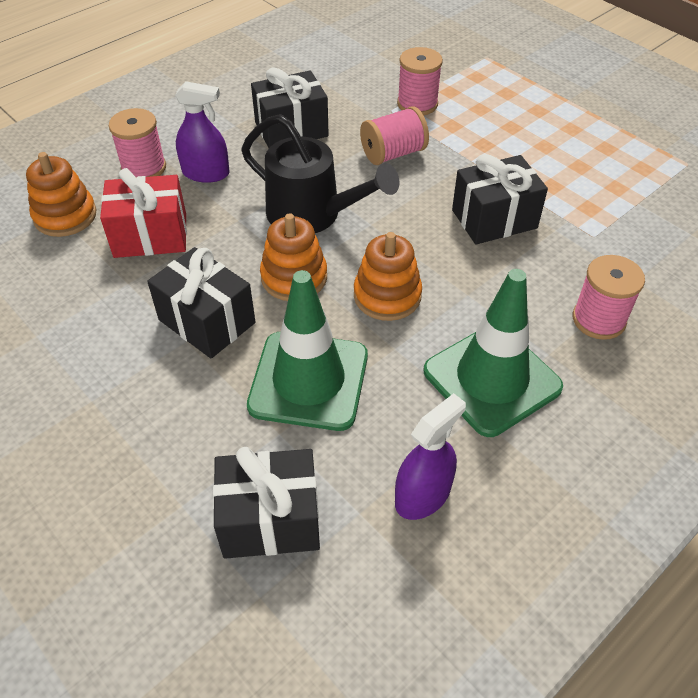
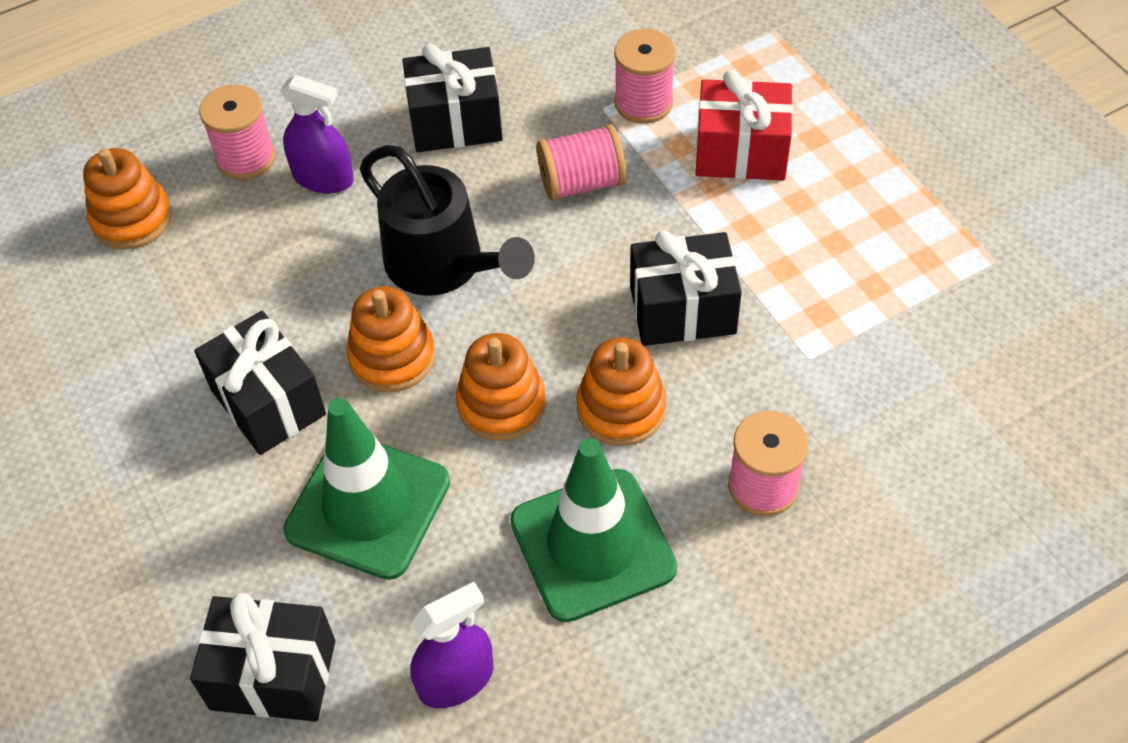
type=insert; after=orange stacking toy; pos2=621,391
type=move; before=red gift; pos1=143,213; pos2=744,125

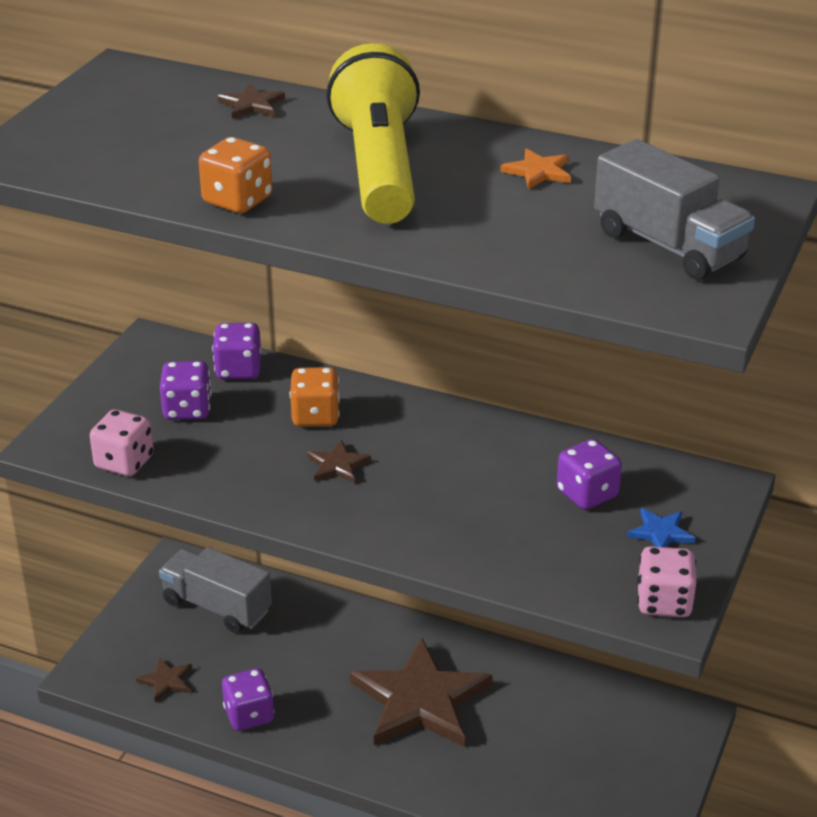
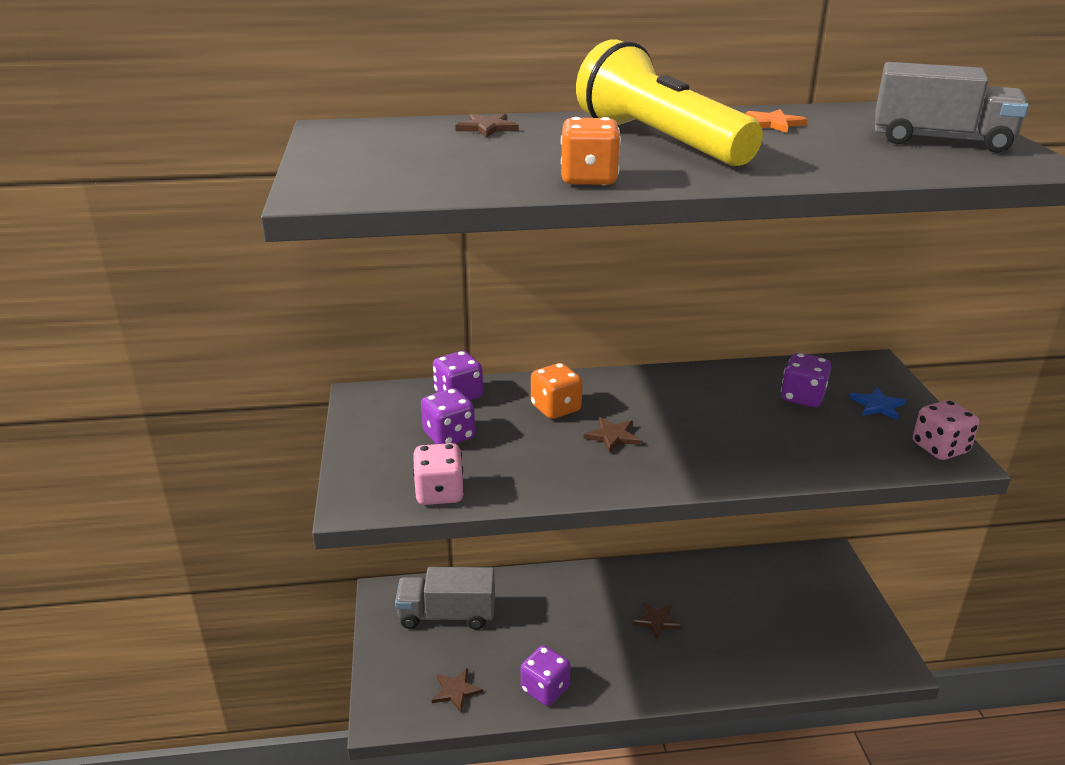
type=resize; before=russet five-pointed star; pos1=421,692; pos2=657,621; scale=0.4

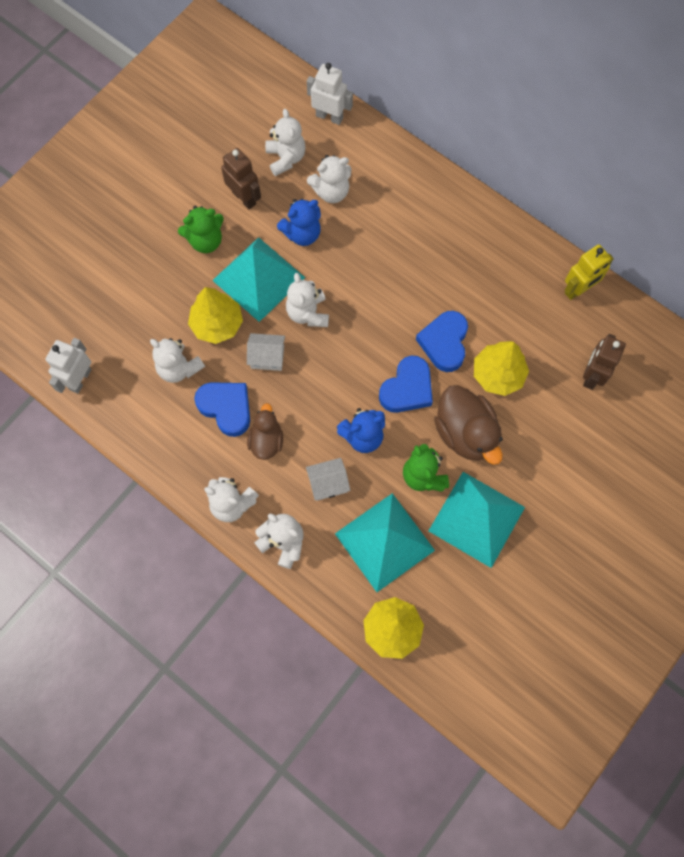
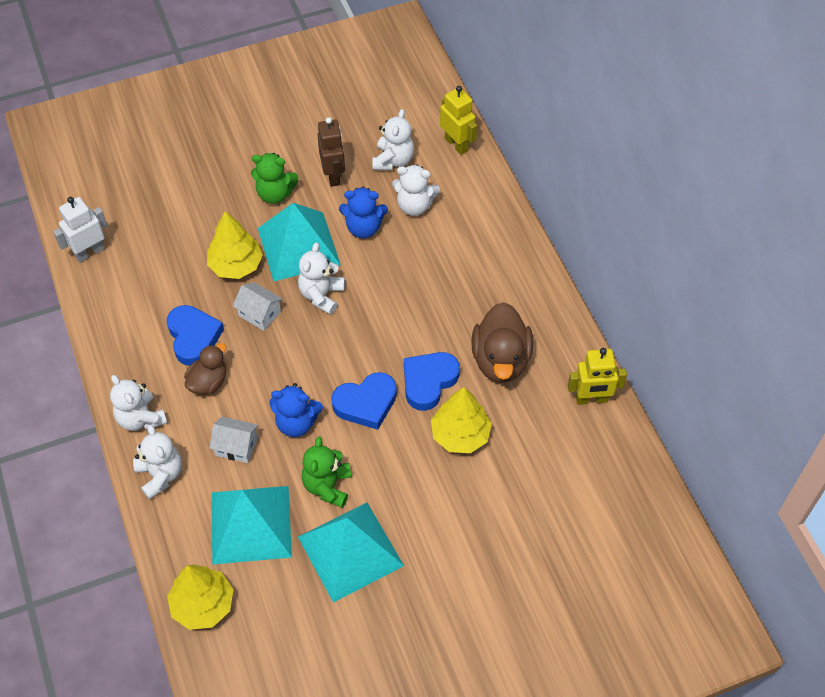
type=delete; before=white teddy bear; pos1=177,360
type=delete; before=russet robot; pos1=604,362
type=move; before=russet rubber duck; pos1=468,425; pos2=502,342
type=recolor; before=white robot; after=golden robot; pos1=330,94; pos2=458,120

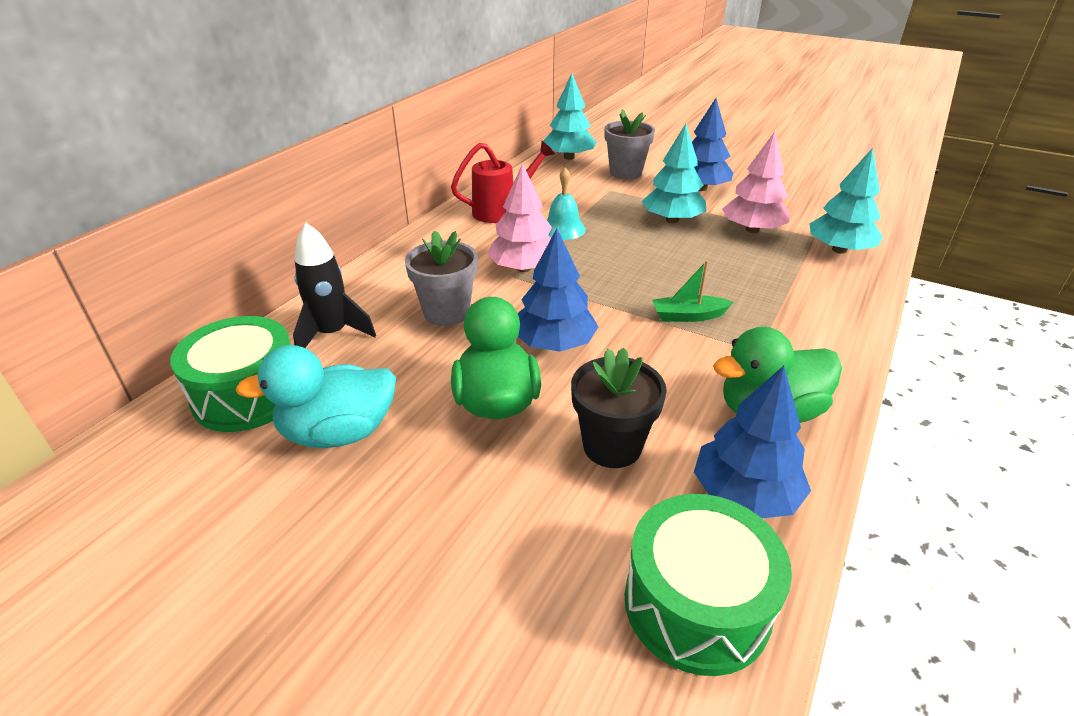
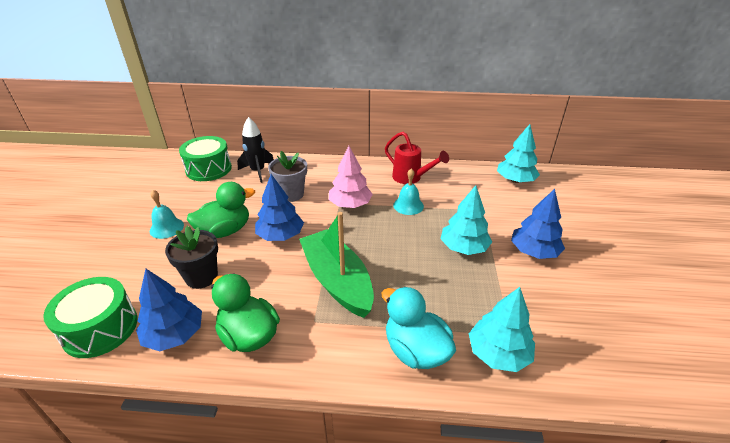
type=delete; before=ash-grey flower pot; pos1=630,144
type=delete; before=rosy toy tree; pos1=755,182
type=insert; after=aqua bell; pos2=167,214
type=move; before=aqua rubber duck; pos1=315,396; pos2=419,328
type=resize; before=emerald boat; pos1=692,291; pos2=336,265; scale=2.2

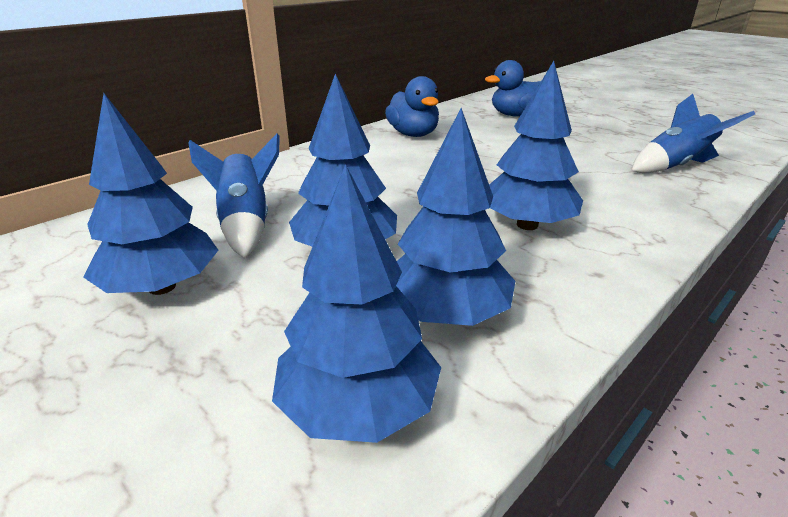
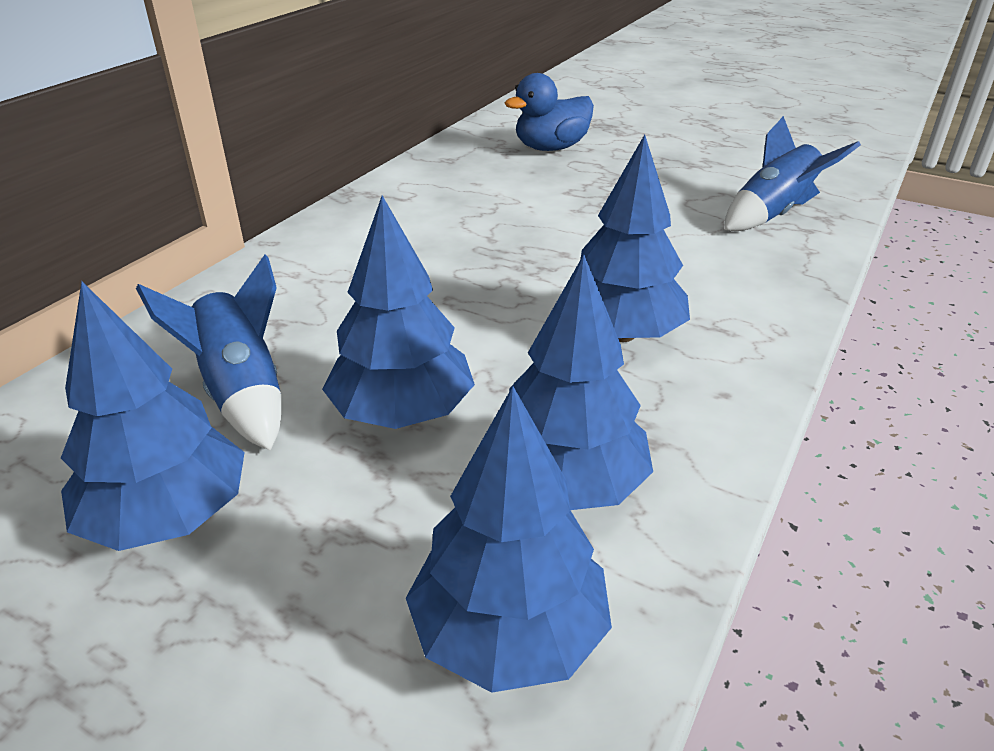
type=delete; before=blue rubber duck; pos1=412,106

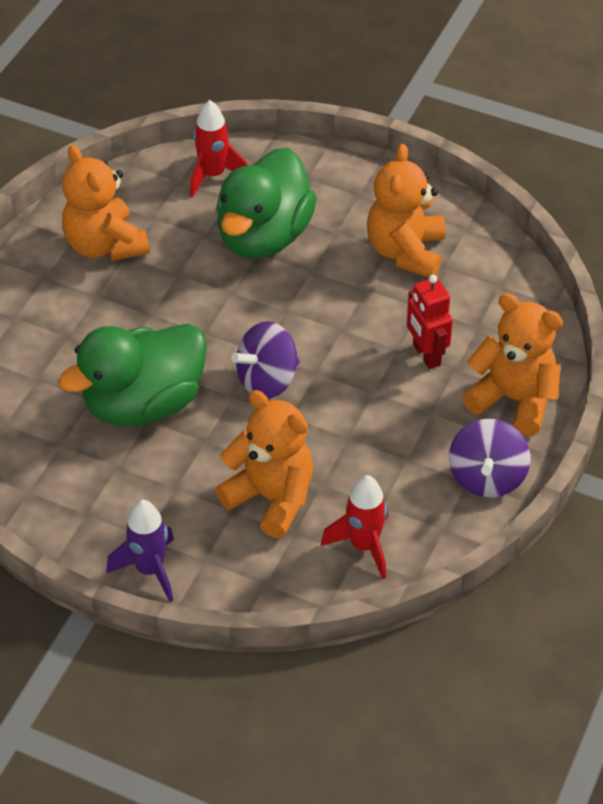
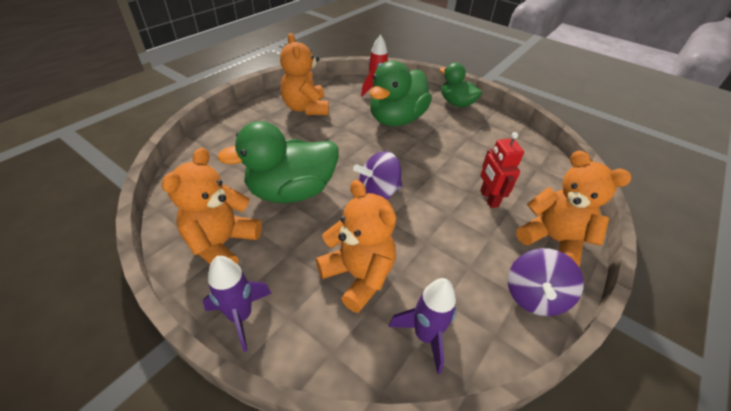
type=insert; after=emerald rubber duck; pos2=461,85
type=move; before=orange teddy bear; pos1=406,211; pos2=212,206
type=recolor; before=red toy rocket; after=violet toy rocket; pos1=354,527; pos2=422,326

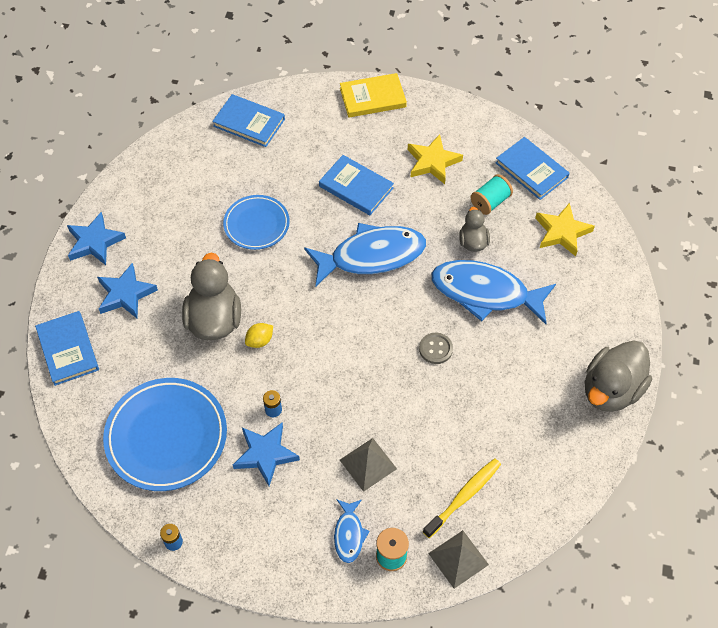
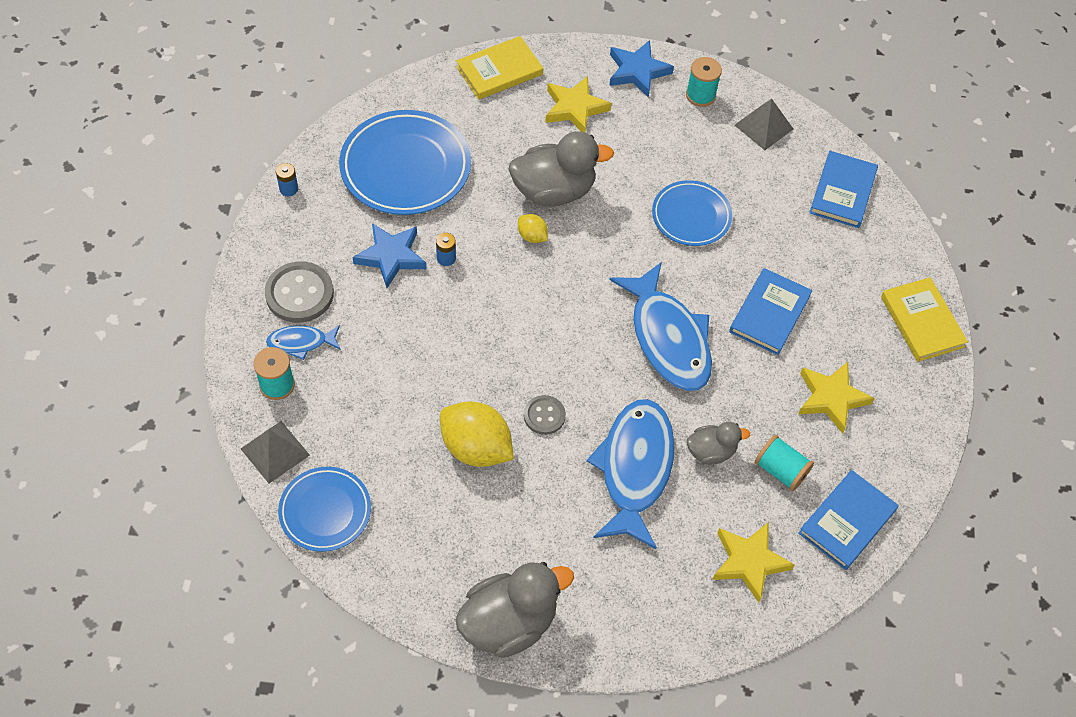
type=delete; before=golden toothbrush; pos1=462,498
type=insert; after=ash-grey shirt button; pos2=299,292
type=insert; after=blue flat dish; pos2=324,509
type=insert; after=golden toy lemon; pos2=477,434
type=insert; after=aqua bobbin; pos2=704,82
type=move; before=ash-grey solid pyramid; pos1=368,465; pos2=764,124
type=recolor; before=blue hardback; after=golden hardback; pos1=67,348; pos2=499,68
type=recolor; before=blue five-pointed star; after=golden five-pointed star; pos1=127,291; pos2=578,104
type=rotate; before=ash-grey rubber duck; pos1=618,376; pos2=515,610; turn=120

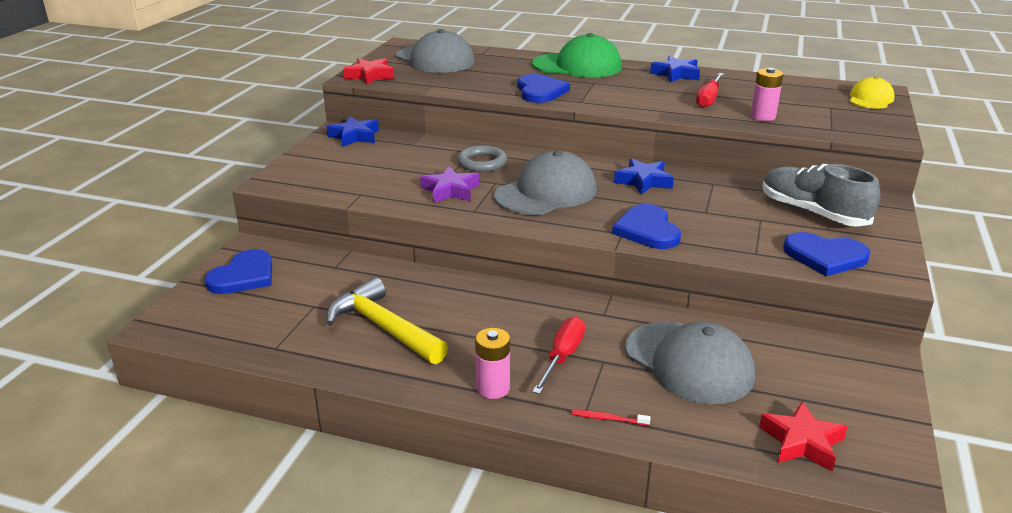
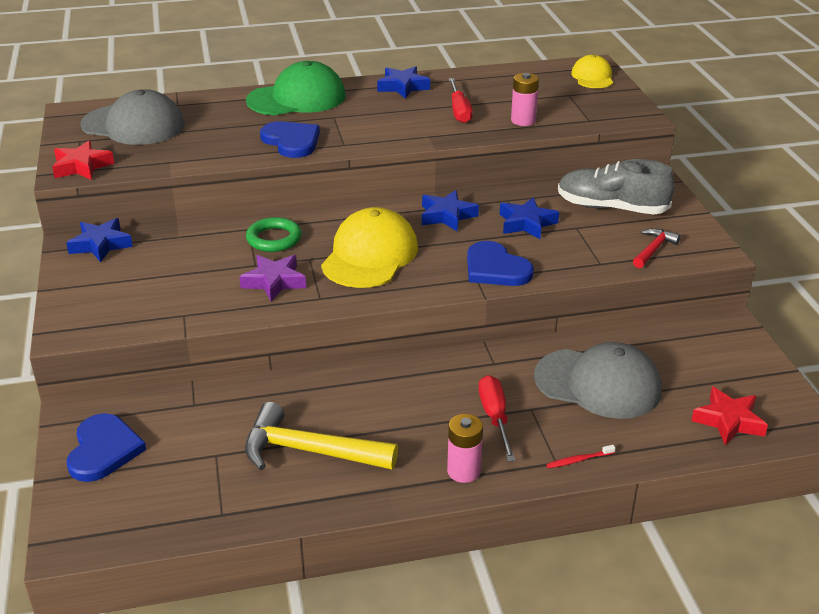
type=insert; after=blue five-pointed star; pos2=529,218
type=replace; before=blue heart shape; after=red claw hammer; pos1=826,254; pos2=657,248
type=recolor; before=ash-grey torus; after=emerald torus; pos1=482,158; pos2=274,234
type=recolor; before=ash-grey cap; after=golden cap; pos1=545,183; pos2=369,247

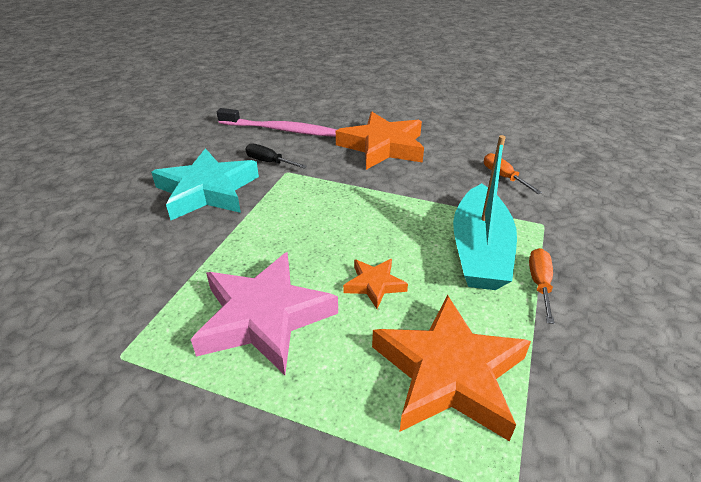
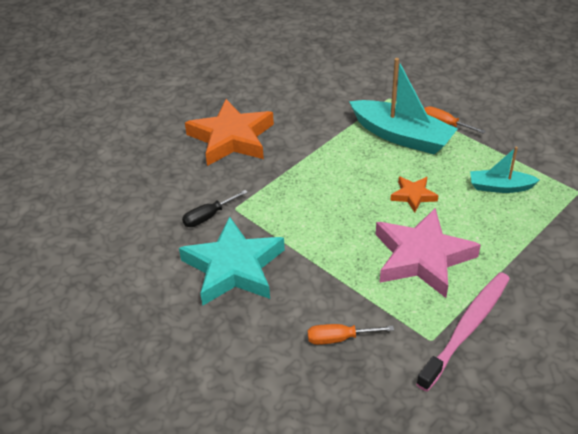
type=move; before=rosy toothbrush; pos1=277,122; pos2=463,332
type=move; before=orange hand screwdriver; pos1=513,173; pos2=351,334
type=replace; before=orange five-pointed star; after=aqua boat; pos1=451,368; pos2=505,170

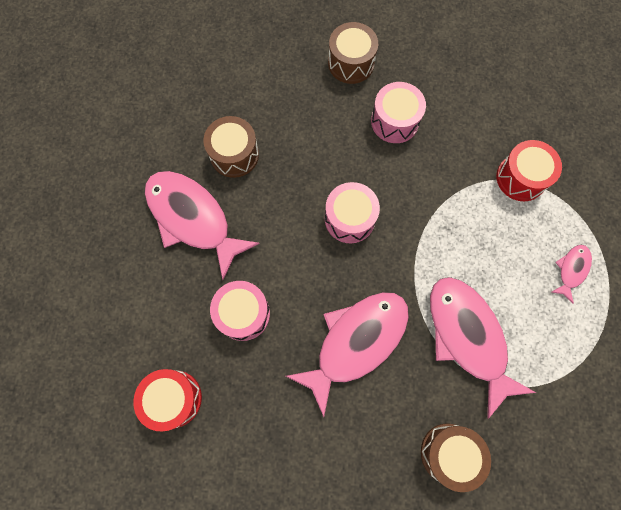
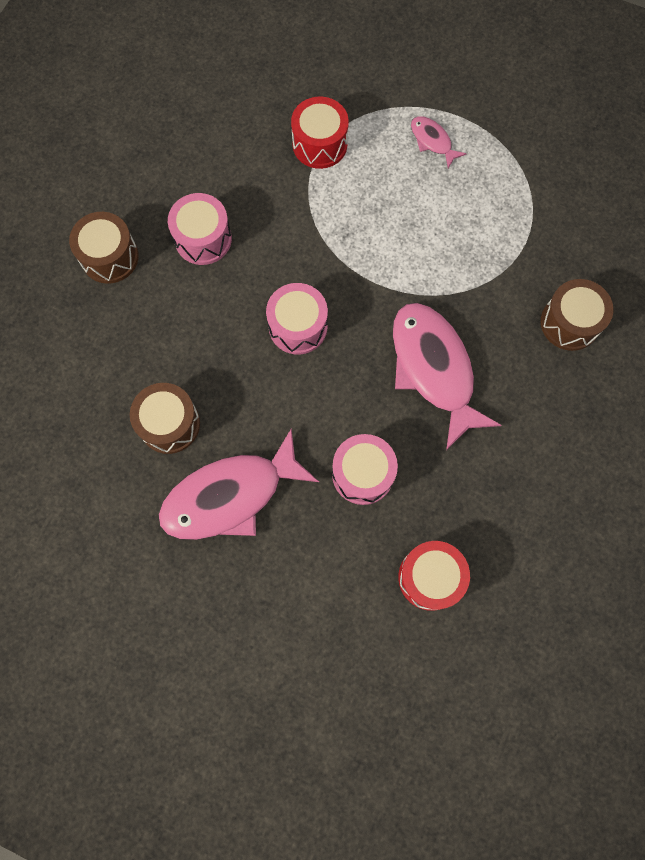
type=delete; before=rosy fish; pos1=483,348

